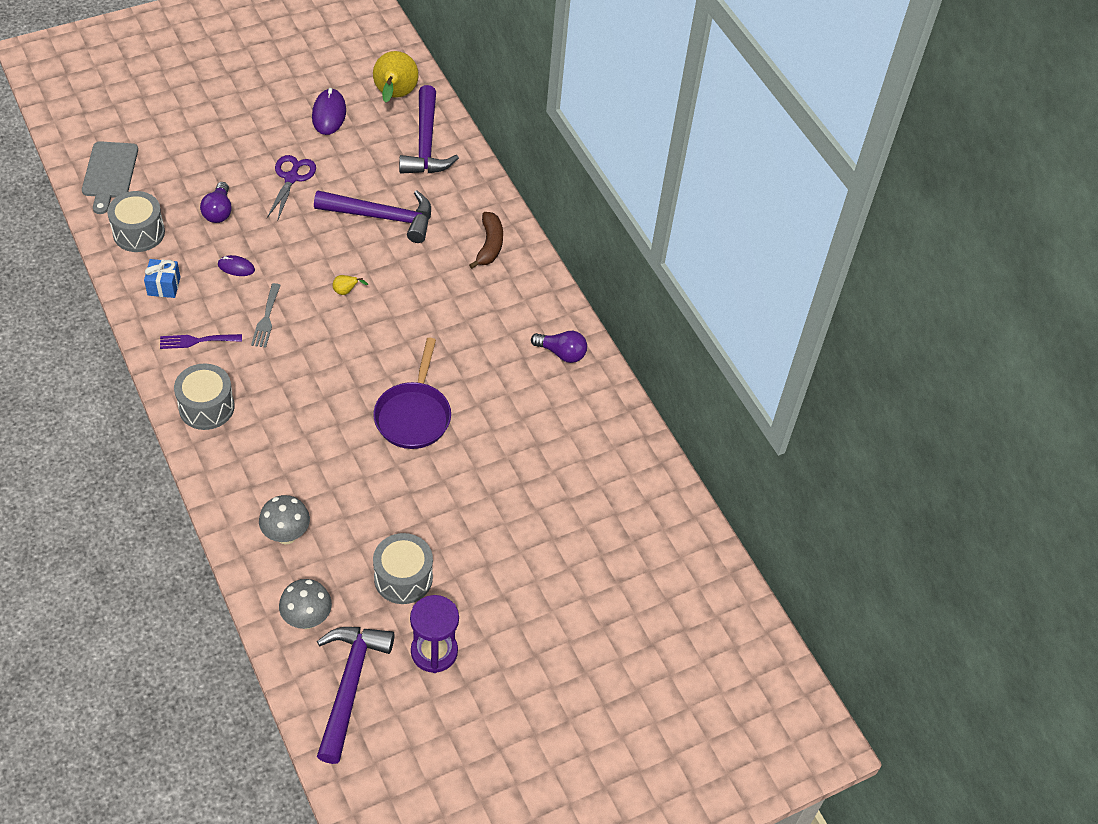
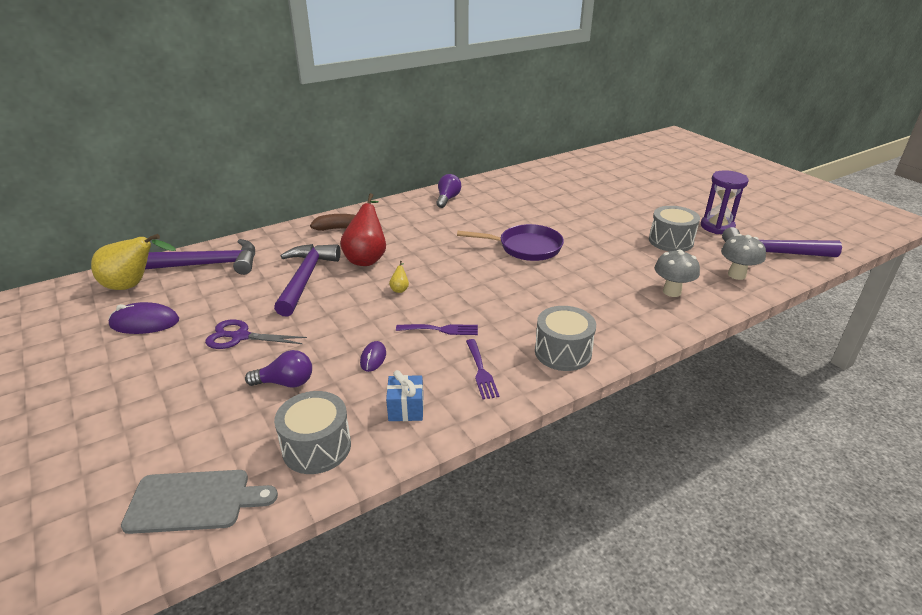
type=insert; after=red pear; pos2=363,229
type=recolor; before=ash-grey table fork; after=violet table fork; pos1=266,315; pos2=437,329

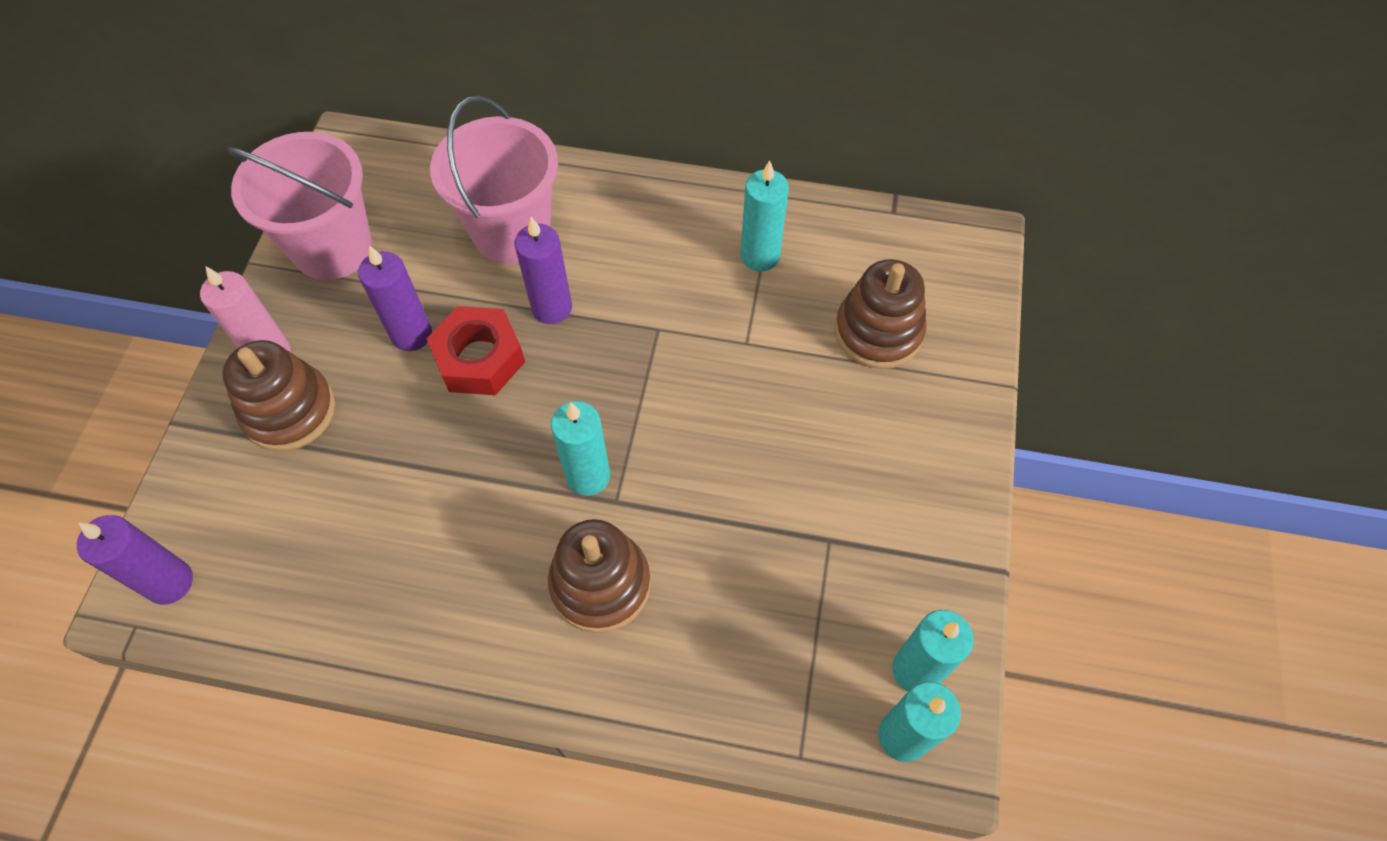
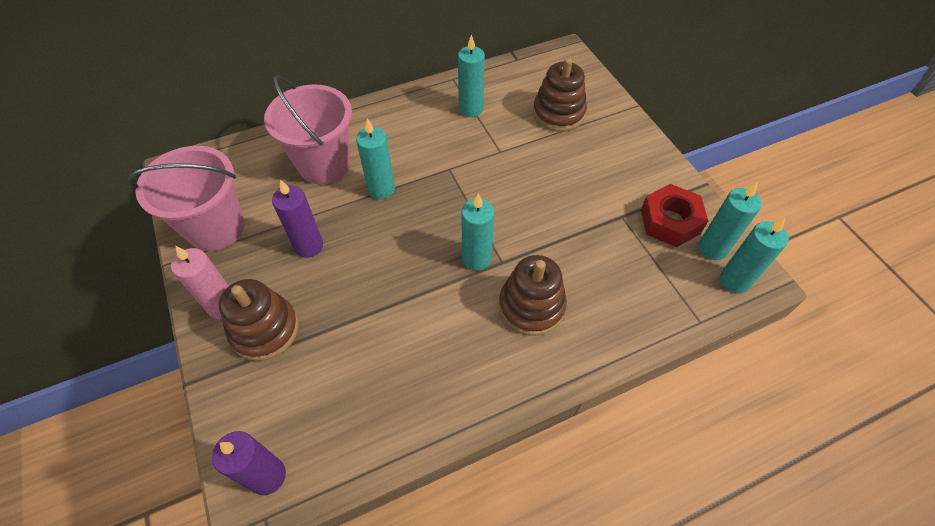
type=move; before=red nut; pos1=475,350; pos2=674,215
type=recolor; before=violet candle; after=aqua candle; pos1=543,270; pos2=375,158

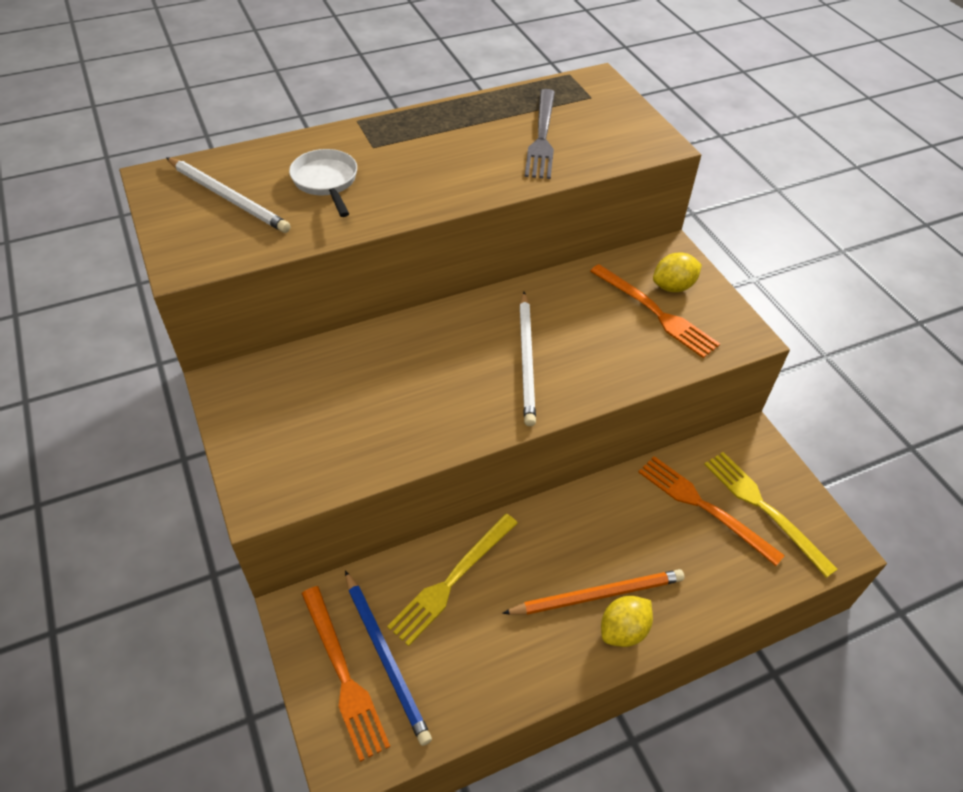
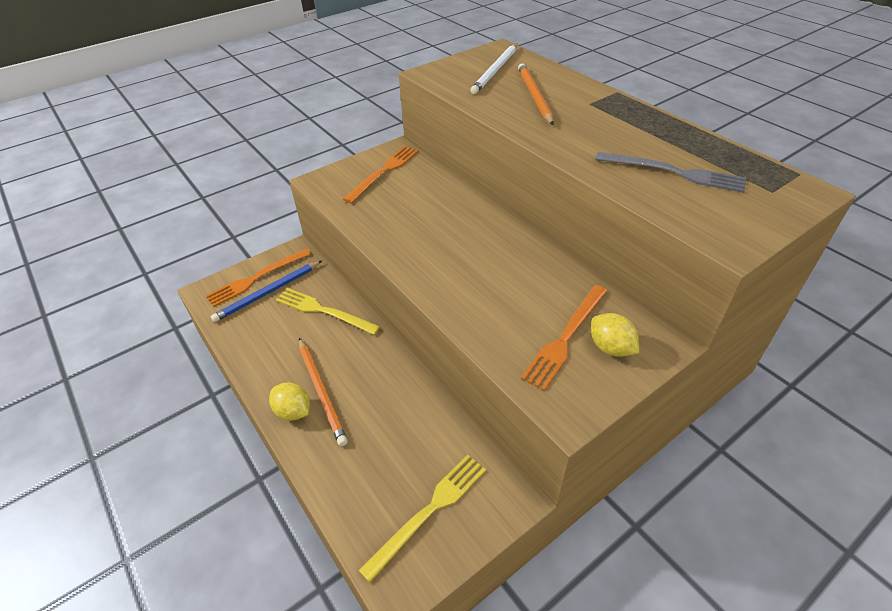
type=delete; before=white wooden pencil; pos1=527,359
type=move; before=orange table fork; pos1=711,511; pos2=381,174
type=replace; before=white skillet; after=orange wooden pencil; pos1=323,183; pos2=536,94
type=rotate; before=ash-grey table fork; pos1=540,134; pos2=670,172; turn=-150

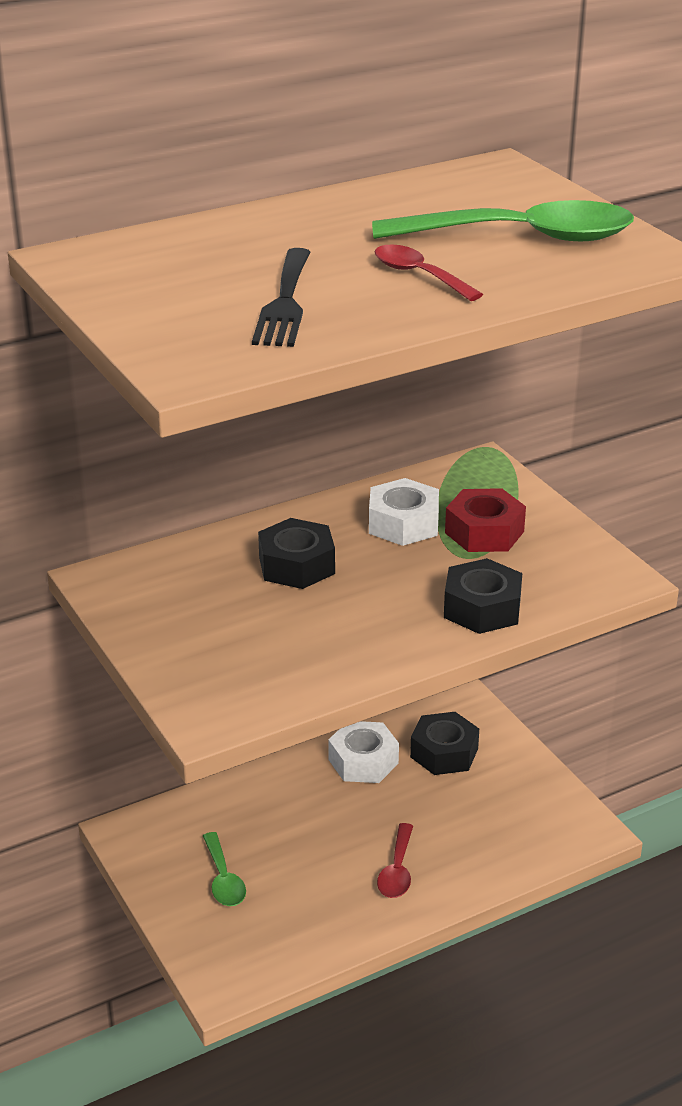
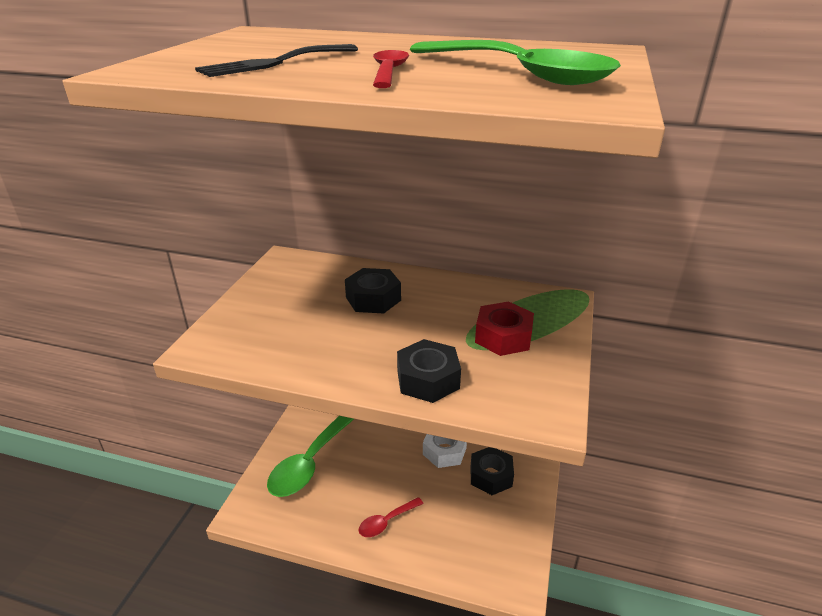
type=delete; before=white nut; pos1=404,512
type=resize; before=emerald teaspoon; pos1=224,869; pos2=310,456; scale=1.96

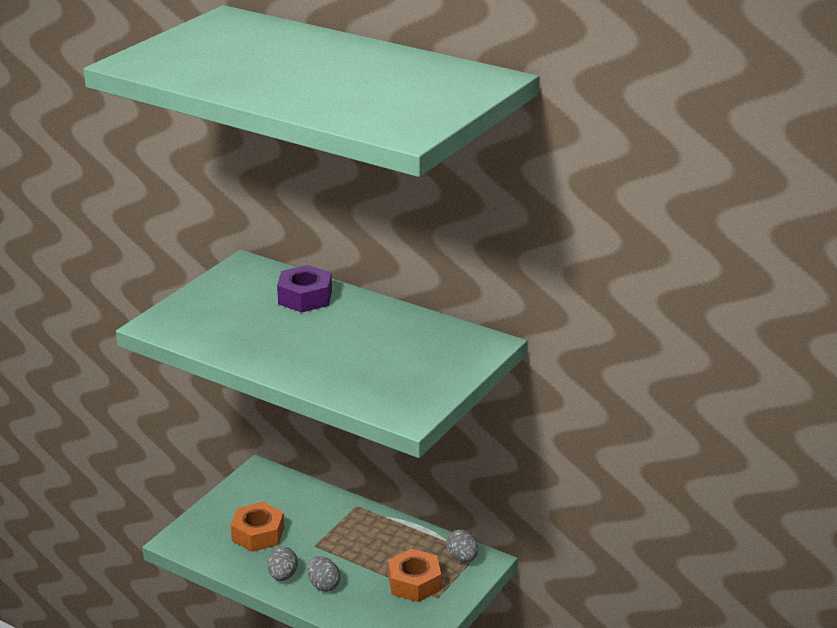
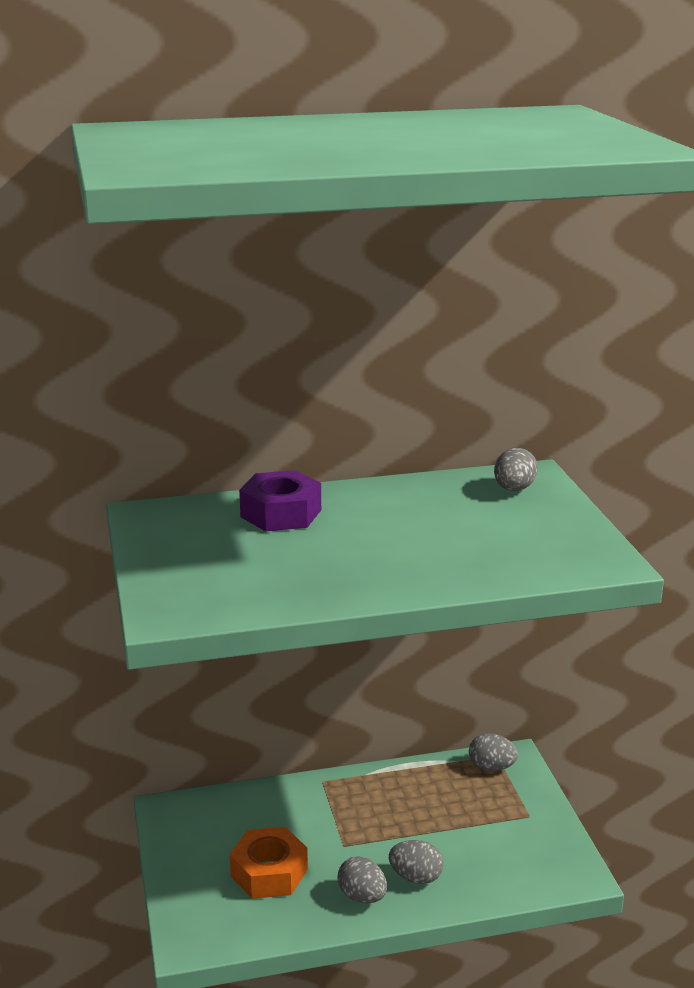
type=delete; before=orange nut; pos1=414,575
type=insert; after=ash-grey toy egg; pos2=516,469

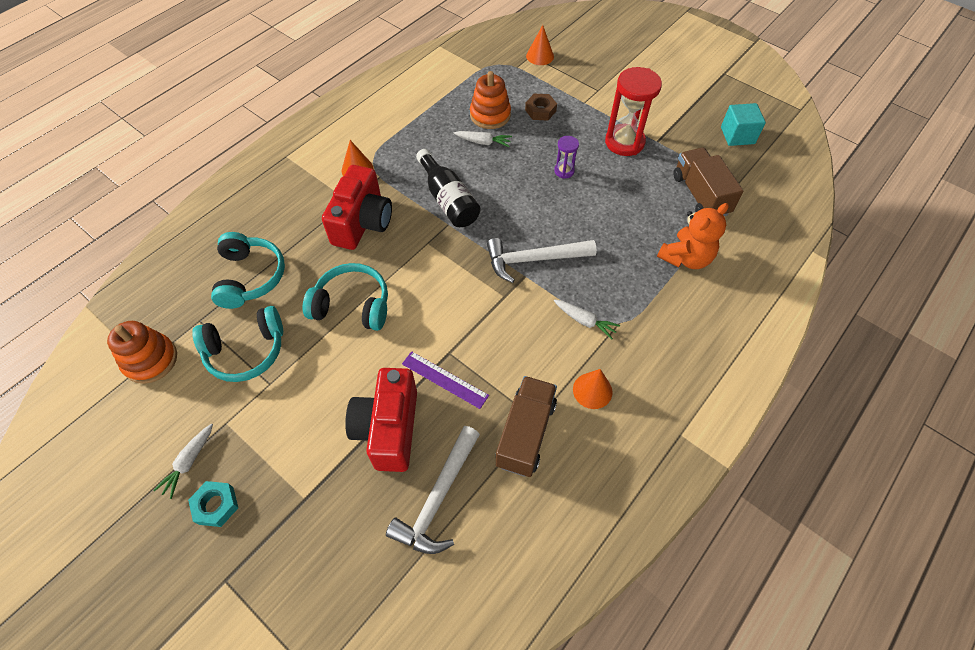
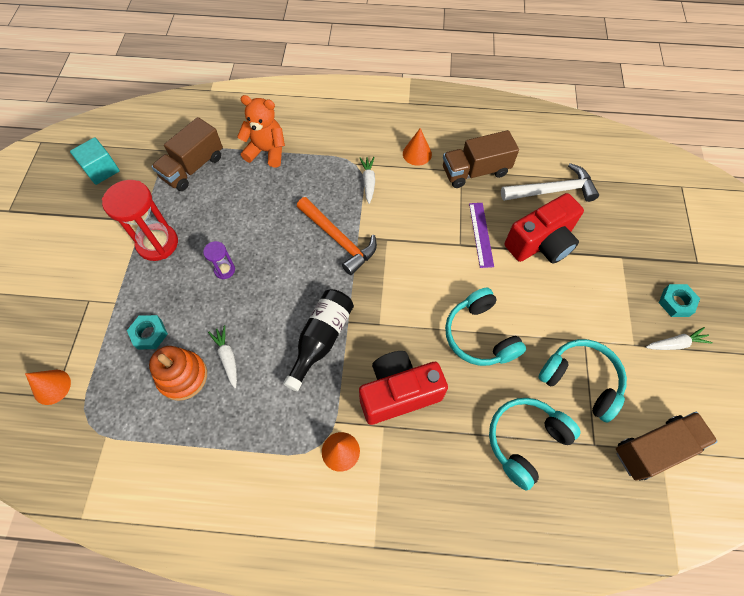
type=replace; before=orange stacking toy; after=russet truck; pos1=142,352; pos2=667,446
type=recolor; before=white claw hammer; after=orange claw hammer; pos1=542,260; pos2=337,236
type=recolor; before=russet nut; after=aqua nut; pos1=541,107; pos2=147,332

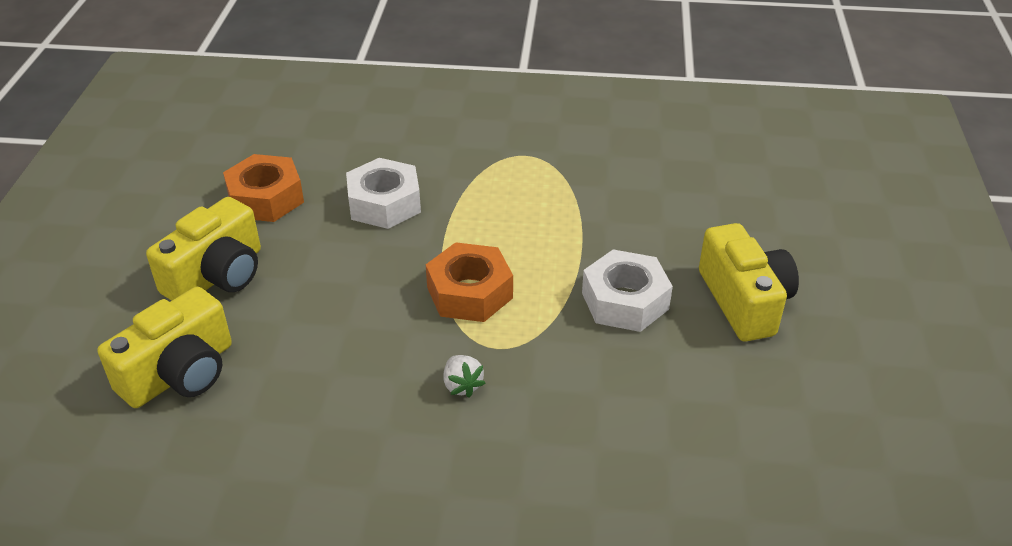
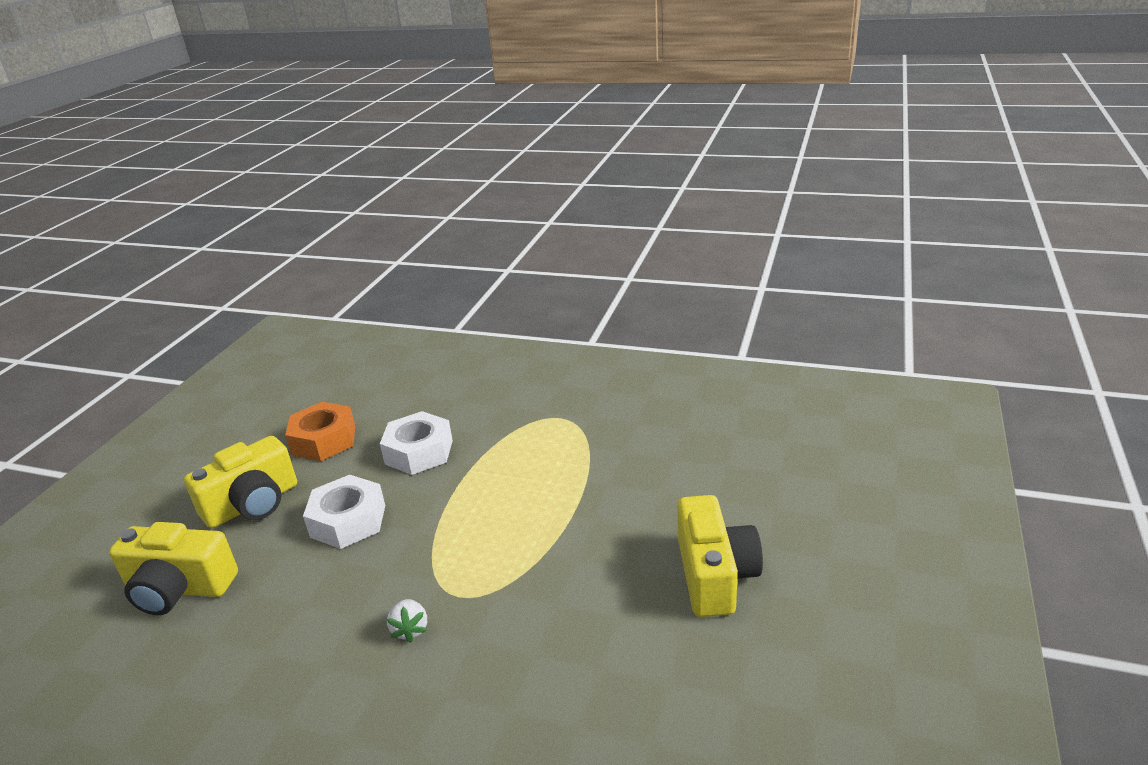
type=delete; before=orange nut; pos1=469,282
type=move; before=white nut; pos1=627,290; pos2=344,512
type=rotate; before=golden camera; pos1=164,347; pos2=173,568; turn=45

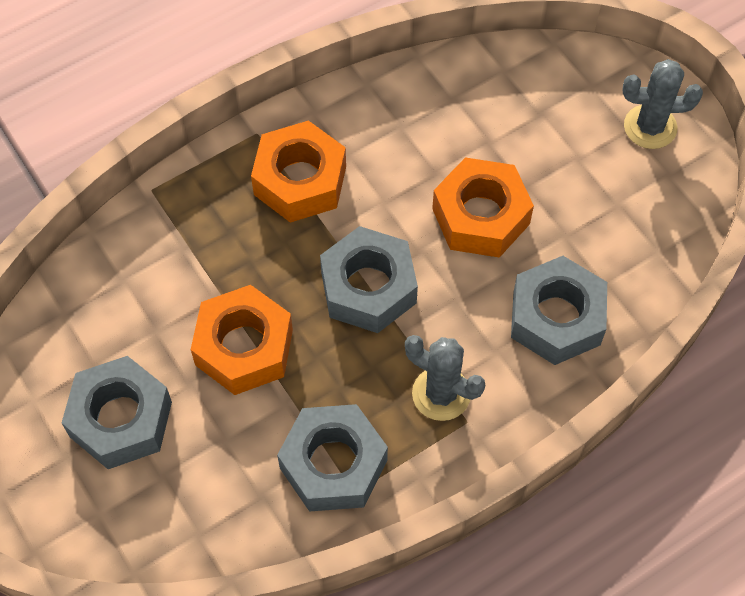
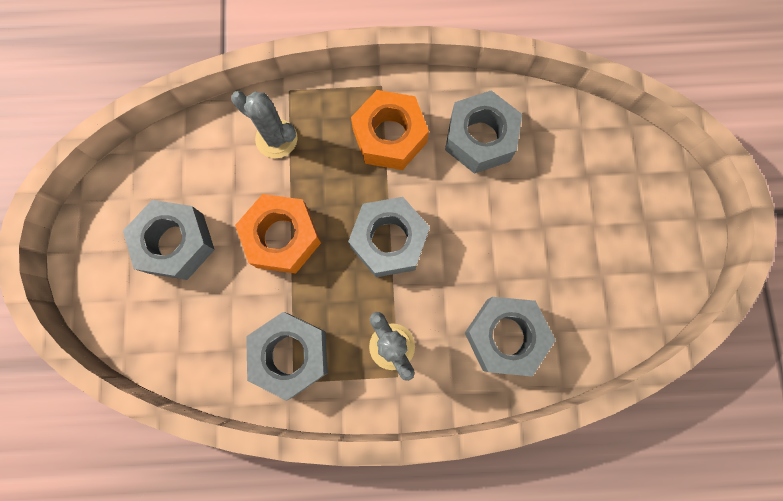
type=delete; before=orange nut; pos1=483,207
type=insert; after=ash-grey nut; pos2=483,132
type=move; before=ash-grey prickly plant; pos1=662,104; pos2=264,124

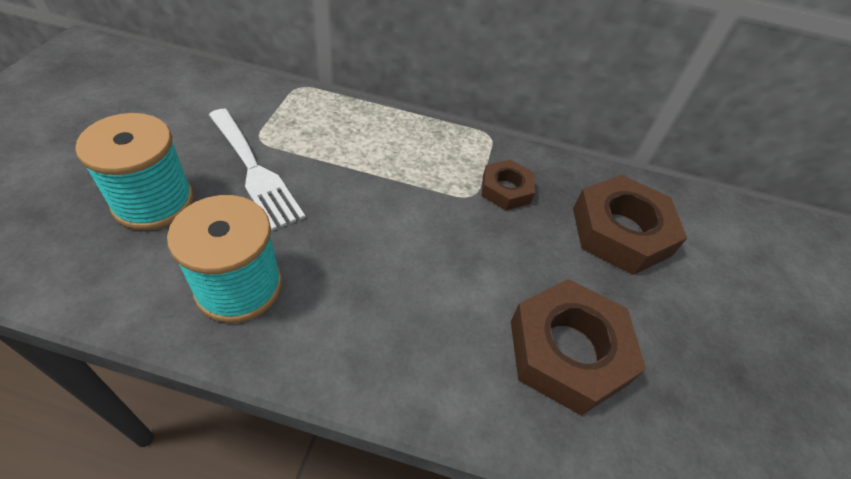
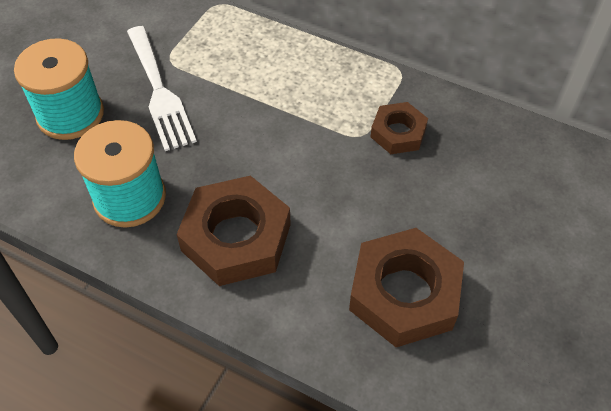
type=move; before=russet nut; pos1=630,225; pos2=233,231

